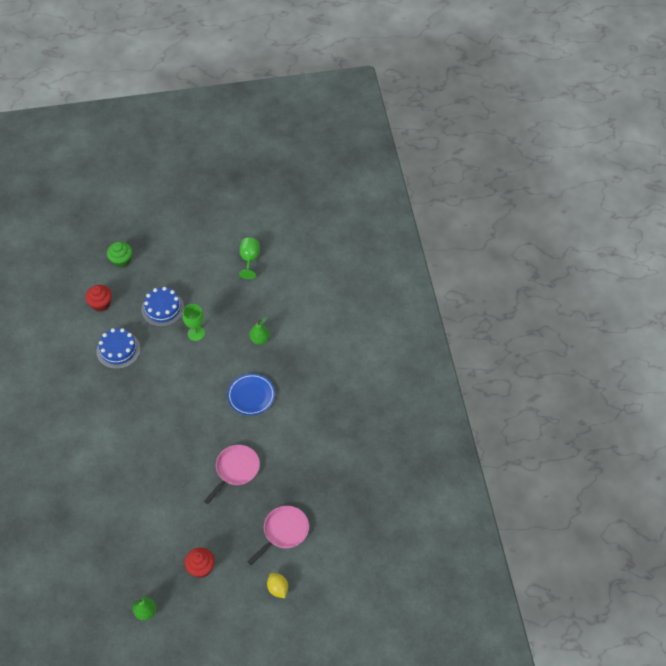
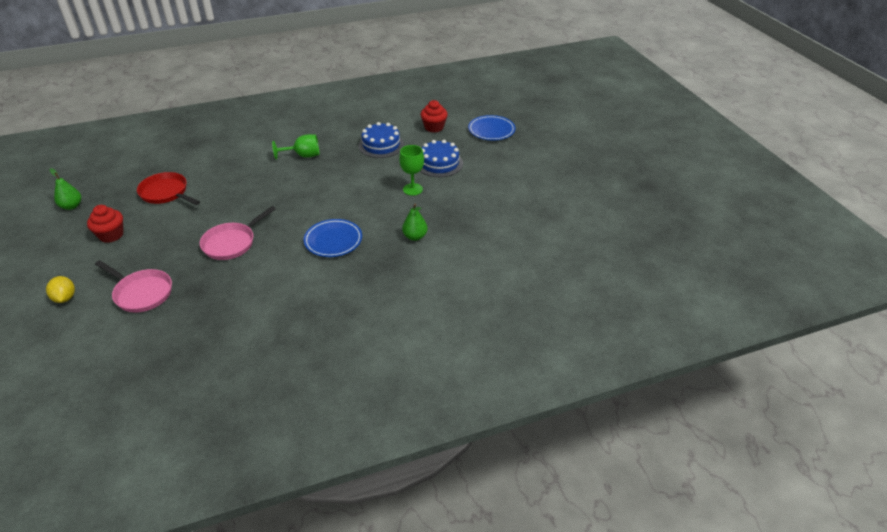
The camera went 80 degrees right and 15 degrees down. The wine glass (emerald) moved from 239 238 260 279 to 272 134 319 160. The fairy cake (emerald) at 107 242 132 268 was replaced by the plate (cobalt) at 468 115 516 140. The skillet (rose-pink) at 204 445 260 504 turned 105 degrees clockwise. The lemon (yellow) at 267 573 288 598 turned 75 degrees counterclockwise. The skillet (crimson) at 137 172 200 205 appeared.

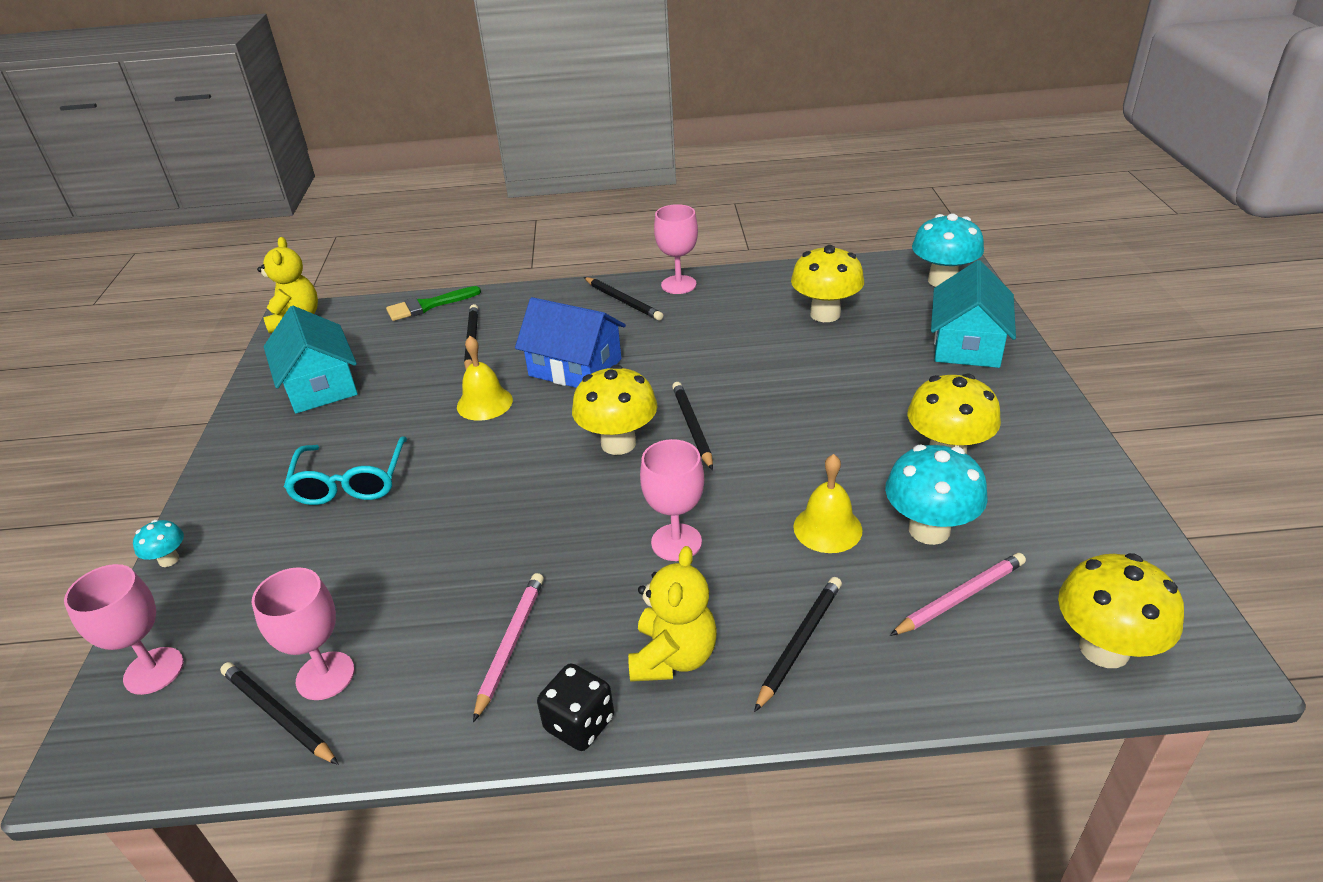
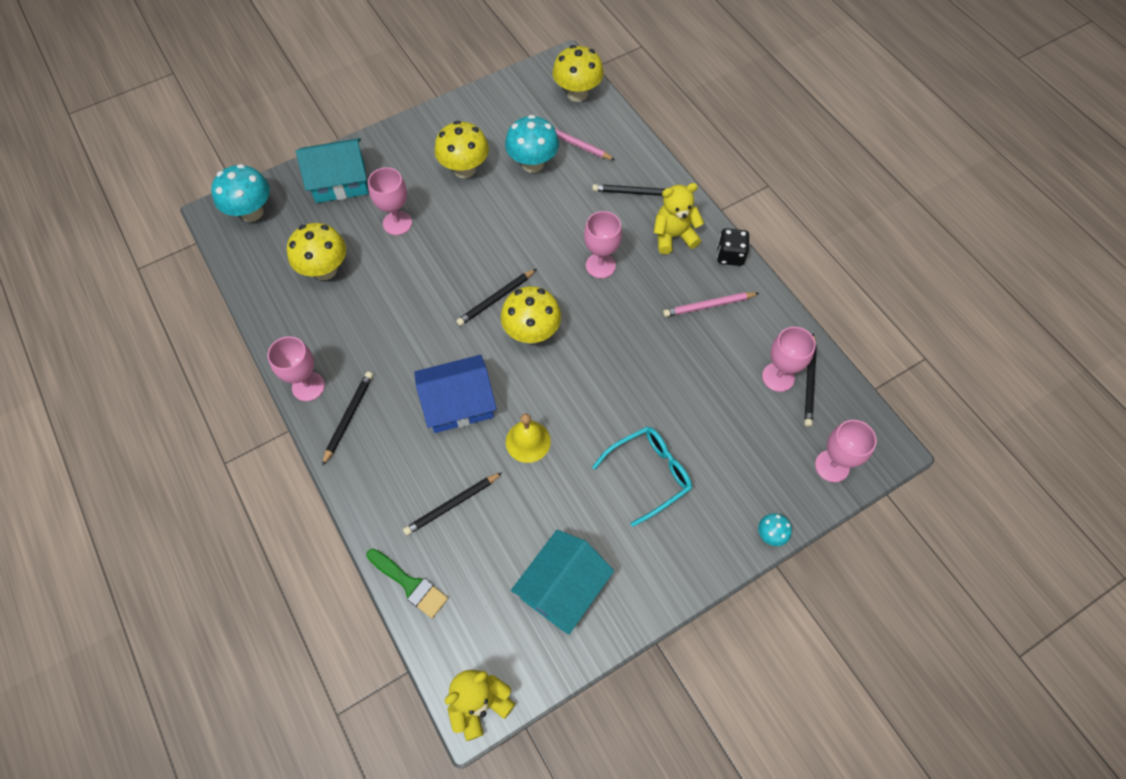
The camera went 120 degrees left and 25 degrees up. The cottage (cobalt) at 515 297 626 388 turned 75 degrees clockwise. The school bell (yellow) at 793 454 862 553 disappeared. The wine glass (rose-pink) at 368 167 412 235 appeared.

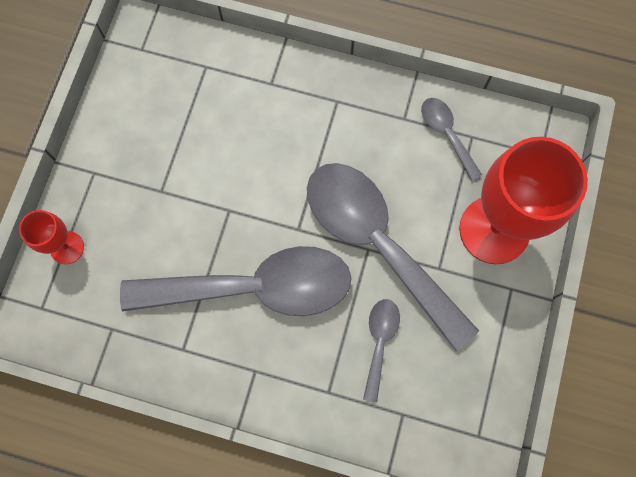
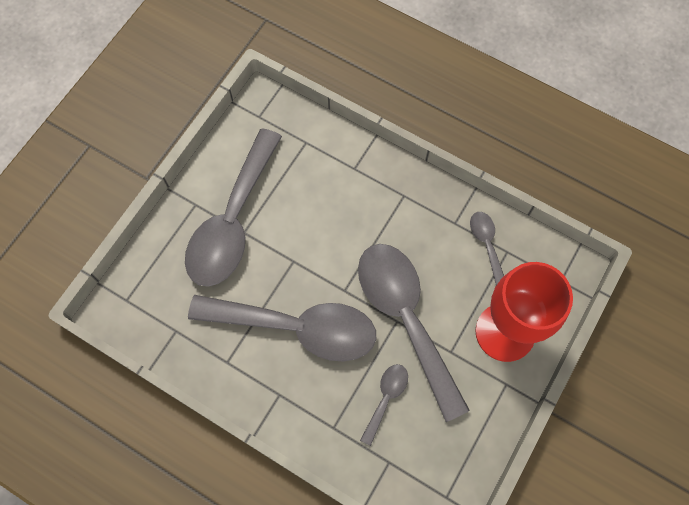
The camera went 15 degrees right and 5 degrees down. The wine glass (crimson) at 19 210 84 264 disappeared. The teaspoon (gray) at 185 128 282 286 appeared.

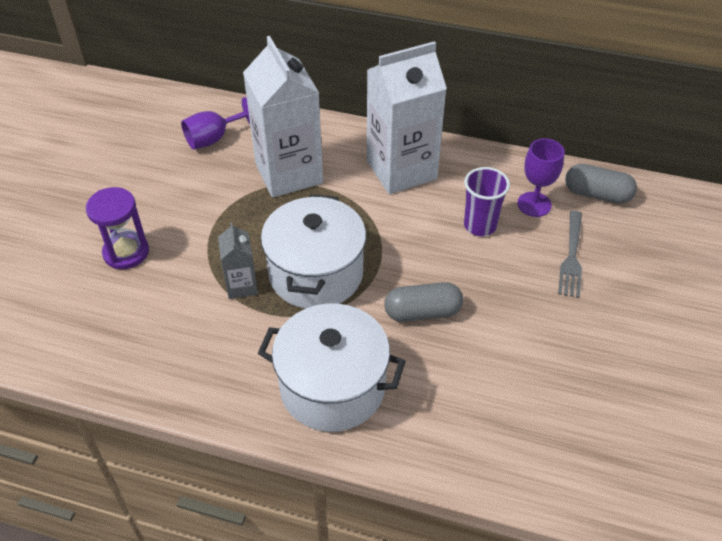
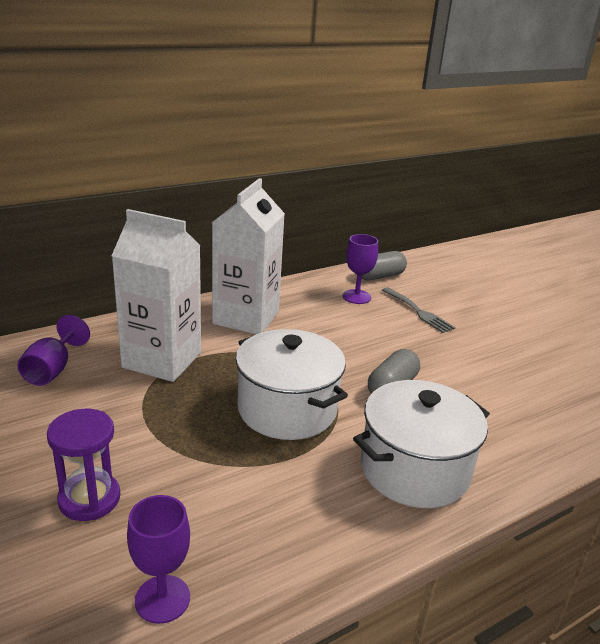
The camera went 50 degrees left and 20 degrees down. The tumbler (purple) at 464 167 510 236 disappeared. The juice carton (gray) at 218 222 258 299 disappeared. The wine glass (purple) at 127 495 190 624 appeared.

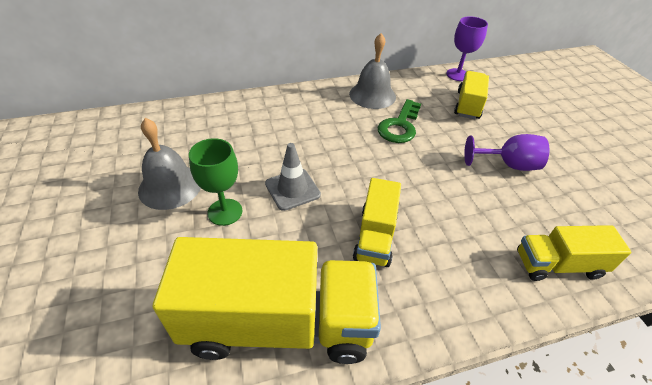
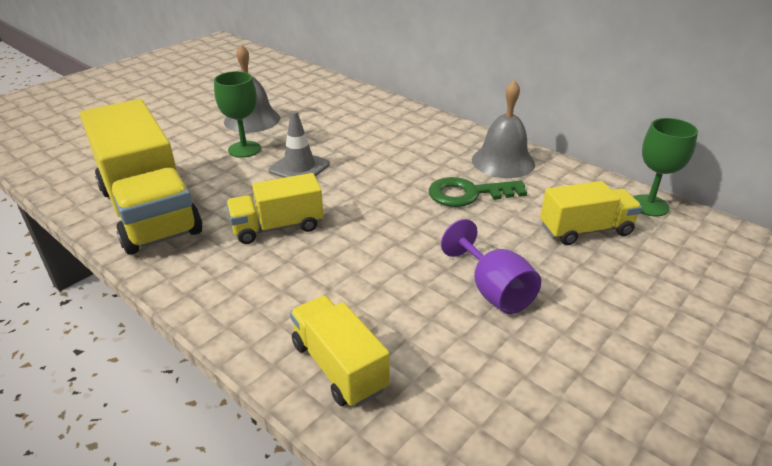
The camera went 60 degrees right and 10 degrees down. The wine glass (purple) at 446 16 488 81 became the wine glass (emerald) at 633 118 698 216.

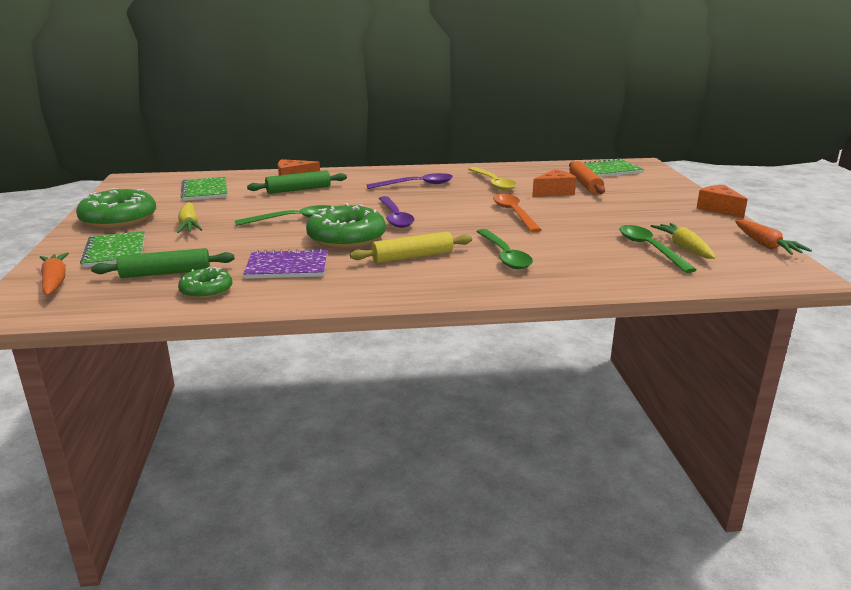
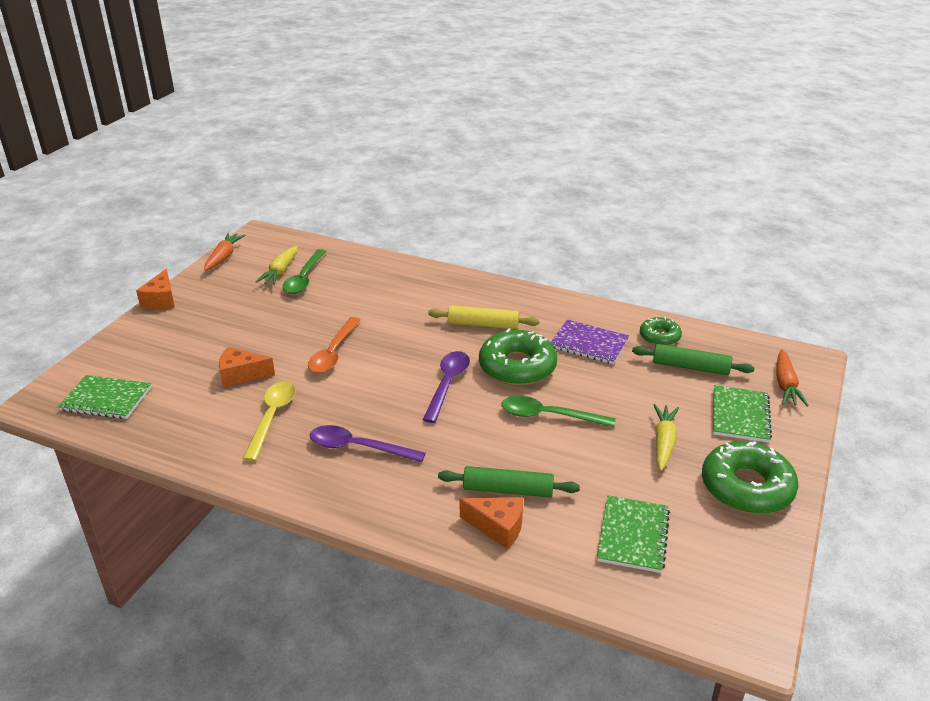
The camera went 150 degrees left and 10 degrees up. The pastry roller (orange-coloured) at 569 161 605 194 disappeared. The teaspoon (emerald) at 476 229 533 269 disappeared.

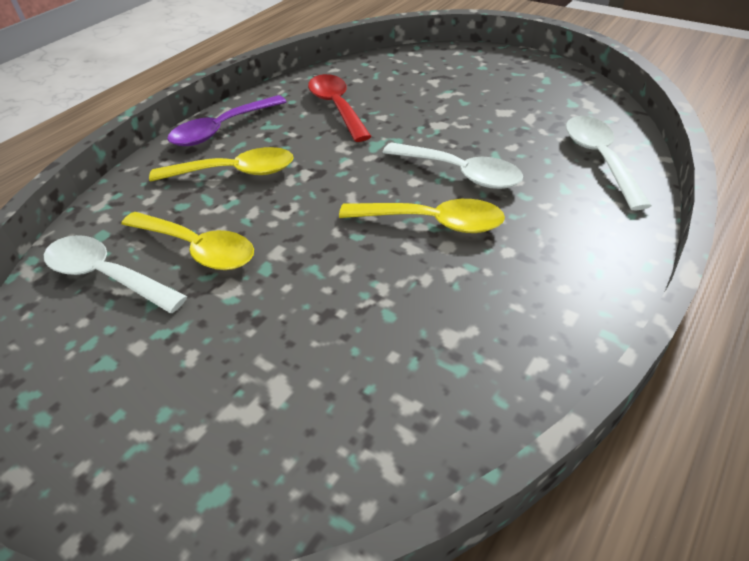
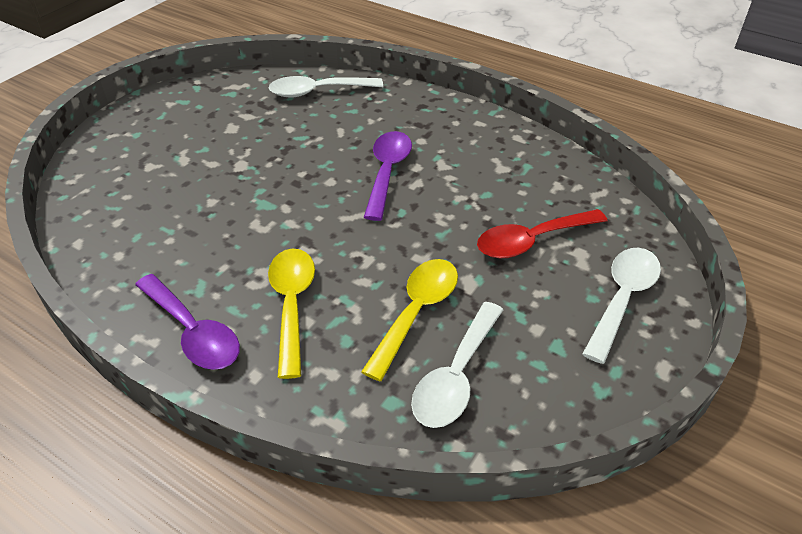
The camera went 95 degrees left and 0 degrees up. The teaspoon (crimson) moved from 308 74 372 142 to 477 209 608 258. The teaspoon (pure white) moved from 382 142 523 189 to 583 248 661 364. The teaspoon (yellow) at 339 199 505 233 became the teaspoon (purple) at 364 131 412 221.

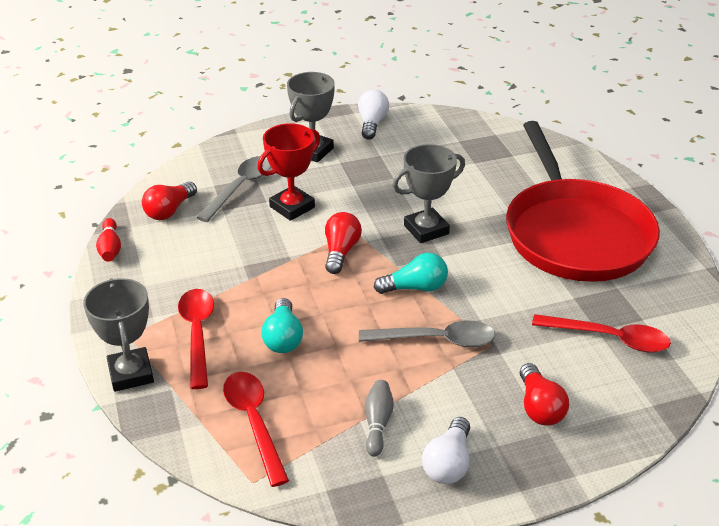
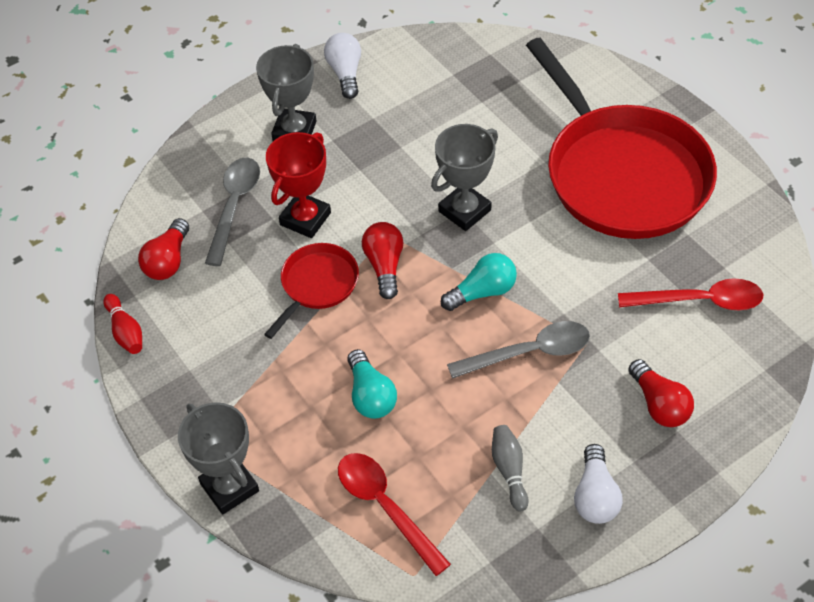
The camera went 15 degrees left and 15 degrees up. The teaspoon (crimson) at 178 289 214 389 disappeared. The skillet (crimson) at 264 243 359 339 appeared.

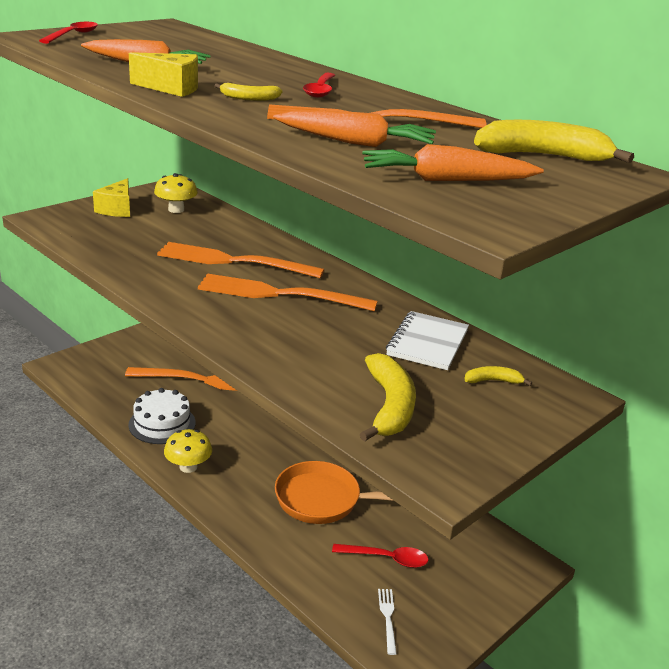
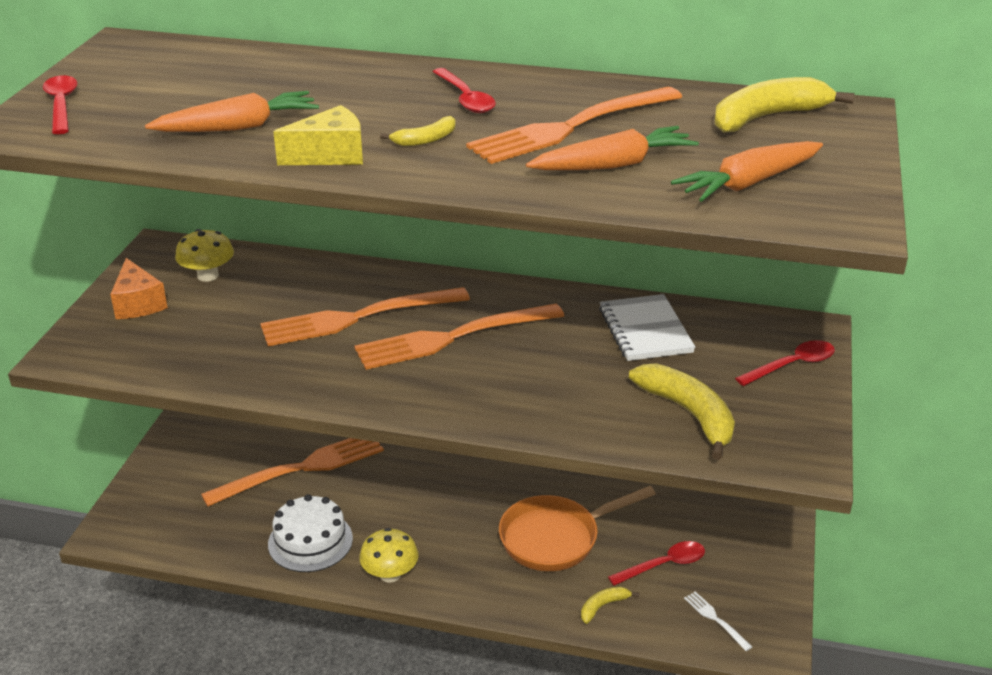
The camera went 30 degrees left and 5 degrees up. The cheese (yellow) at 93 178 130 217 became the cheese (orange-coloured) at 110 258 168 319. The toy banana (yellow) moved from 465 366 532 386 to 581 586 639 624. The teaspoon (crimson) at 735 340 835 386 appeared.

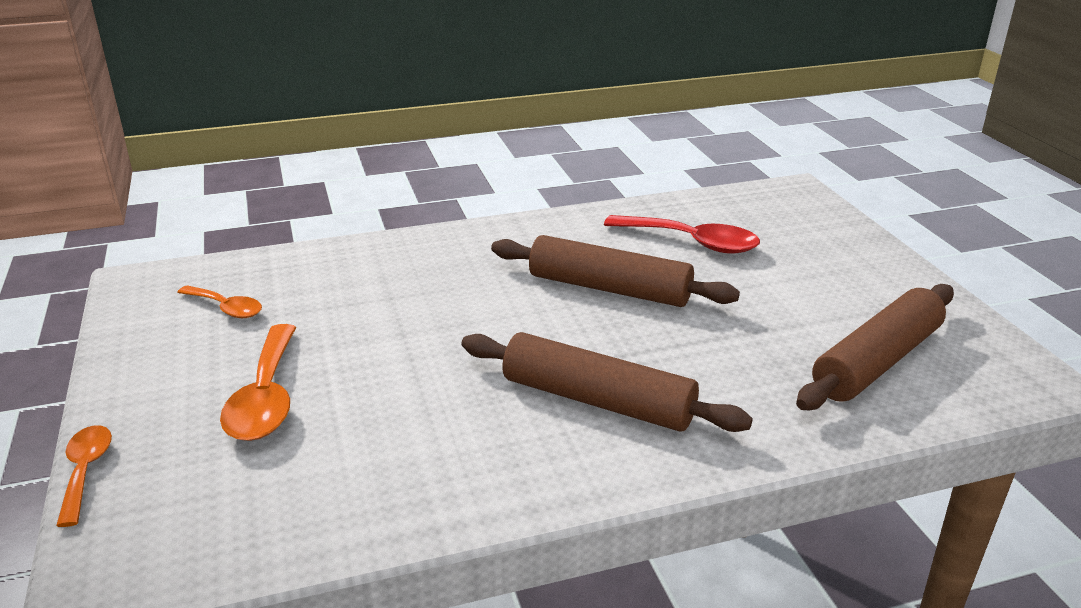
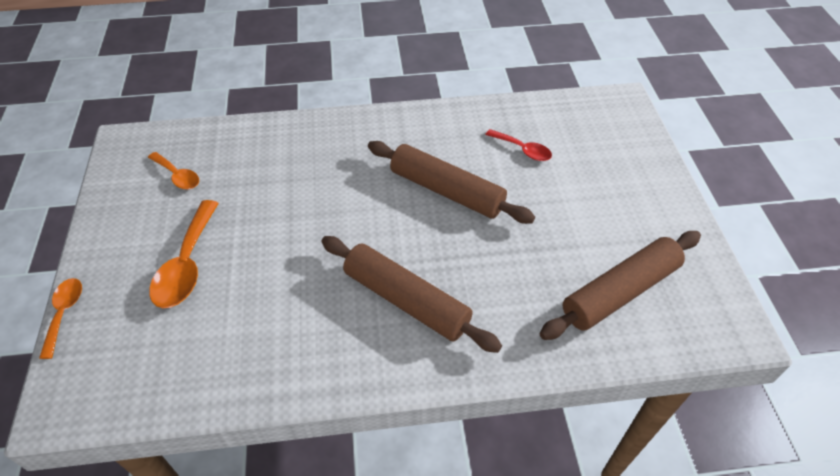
The camera went 10 degrees right and 20 degrees up. The teaspoon (crimson) at 604 215 760 254 changed to 0.60 times the size.

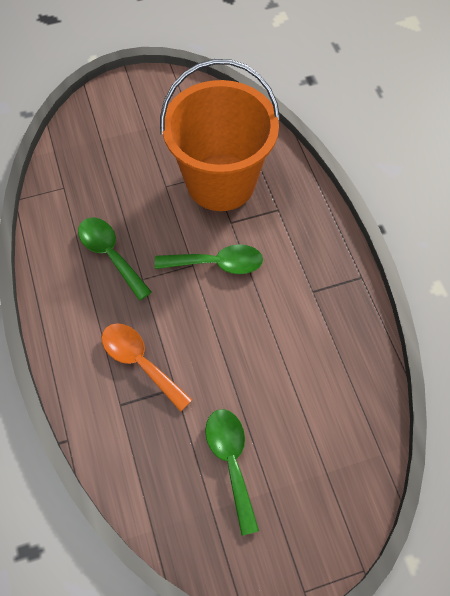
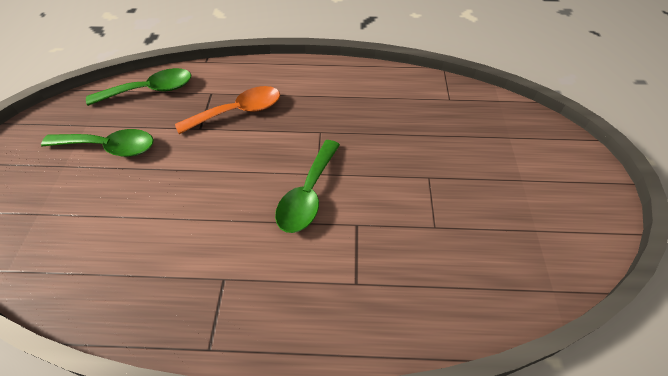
The camera went 110 degrees right and 10 degrees down. The pail (orange-coloured) at 160 59 280 211 disappeared. The teaspoon (emerald) moved from 78 217 152 301 to 86 68 191 106.

